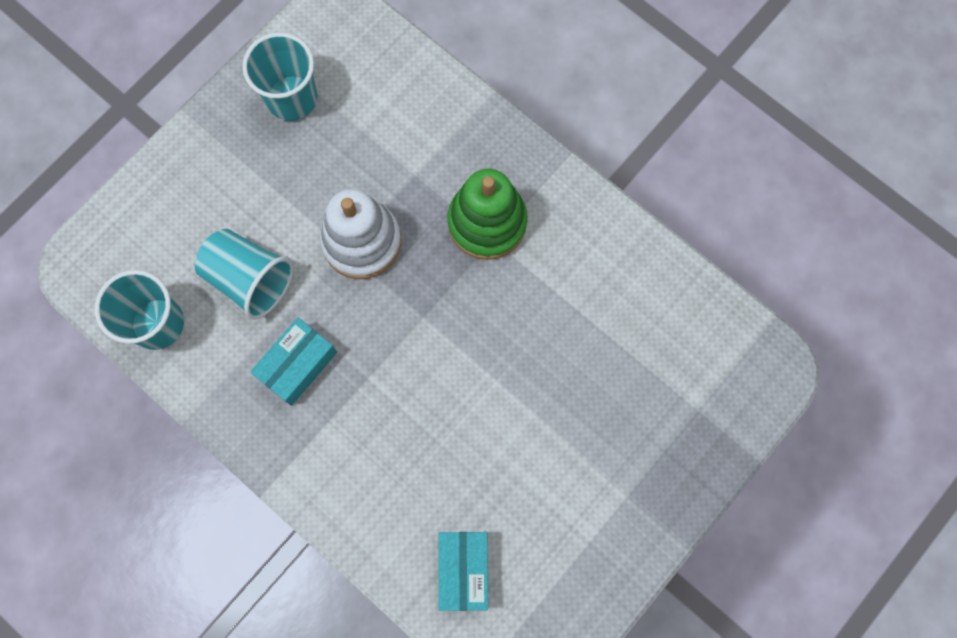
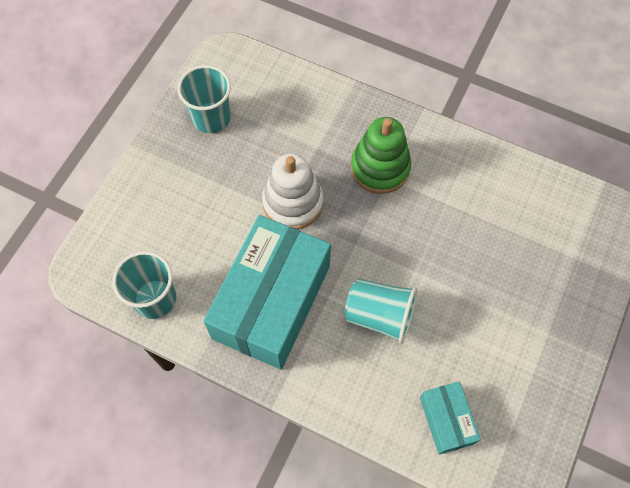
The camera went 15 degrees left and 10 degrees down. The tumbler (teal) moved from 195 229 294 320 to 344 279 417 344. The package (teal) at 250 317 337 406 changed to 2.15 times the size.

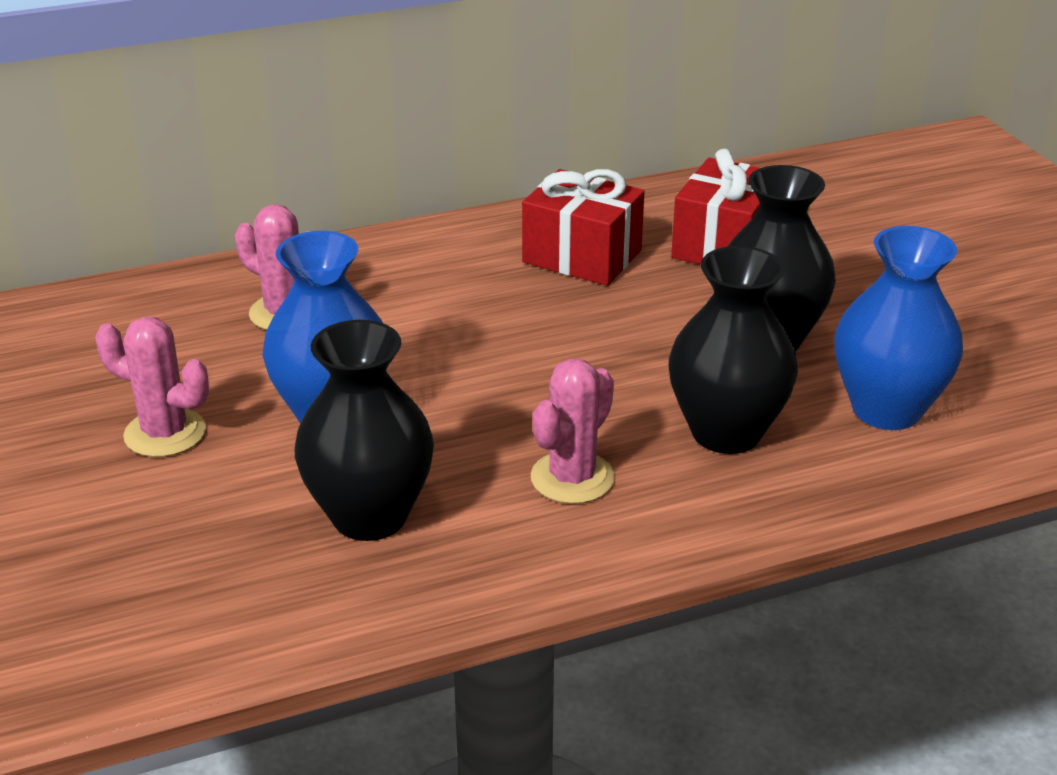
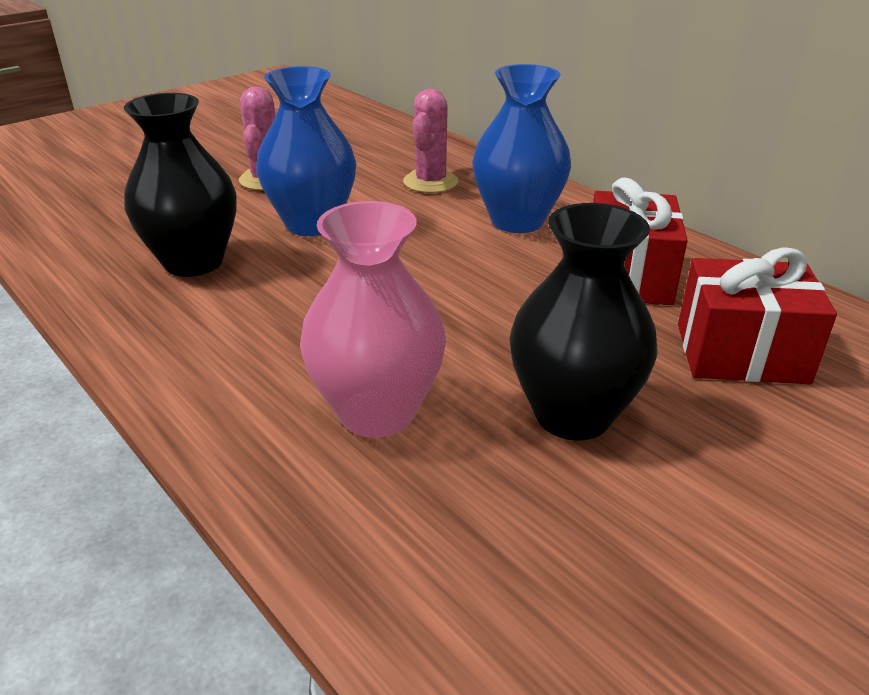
The camera went 70 degrees right and 0 degrees up. The flower vase (cobalt) moved from 834 226 963 430 to 472 64 571 233. The flower vase (black) at 669 246 798 454 became the flower vase (rose-pink) at 300 201 446 438. The prickly plant (rose-pink) at 531 358 615 504 disappeared.

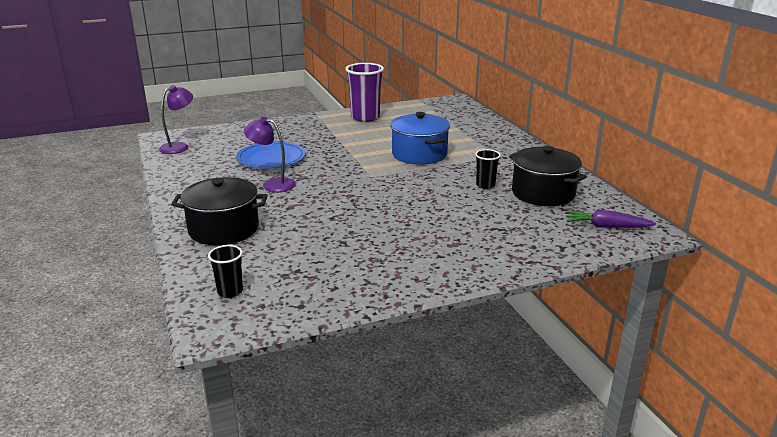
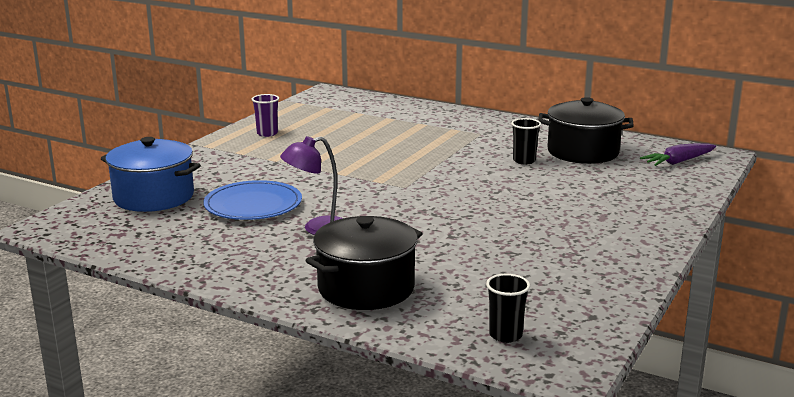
The camera went 40 degrees left and 5 degrees down. The tumbler (purple) at 345 63 384 122 changed to 0.53 times the size. The lamp (purple) at 159 85 193 154 disappeared. The cooking pot (cobalt) moved from 390 112 450 165 to 101 137 201 212.

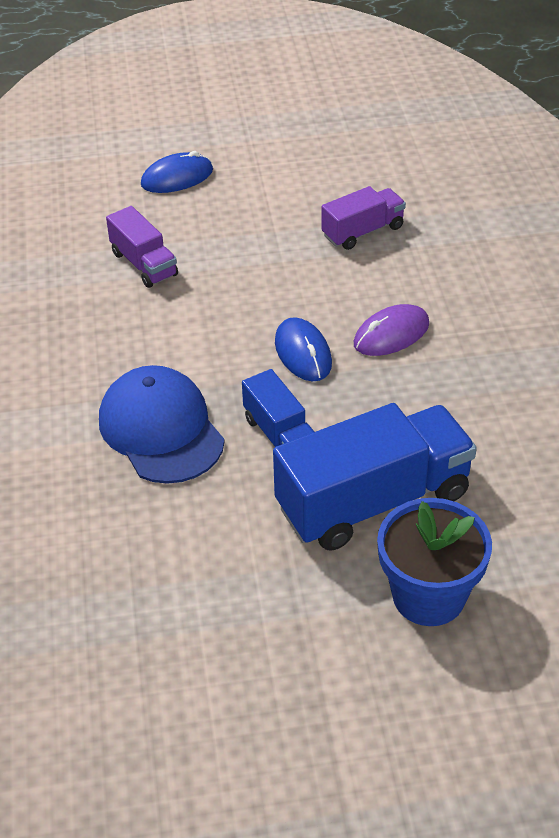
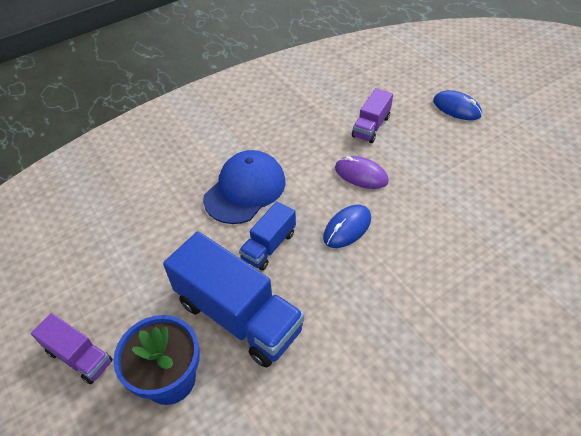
The camera went 65 degrees right and 5 degrees up. The lorry (purple) moved from 321 186 406 250 to 31 313 113 384. The computer mouse (purple) moved from 354 304 429 356 to 335 156 389 189.

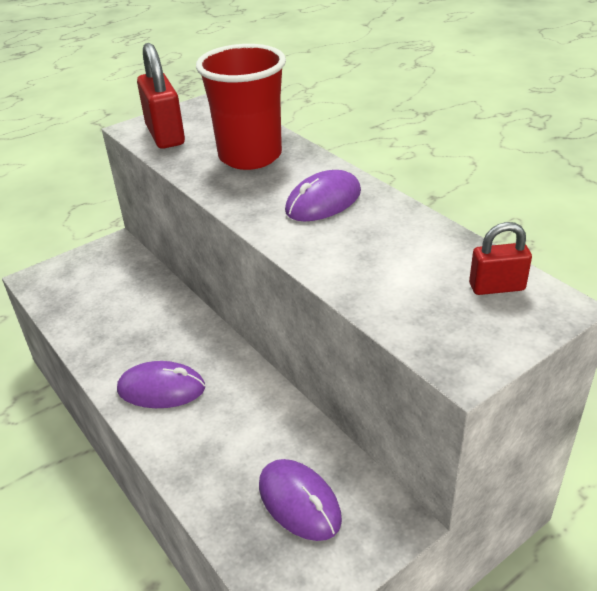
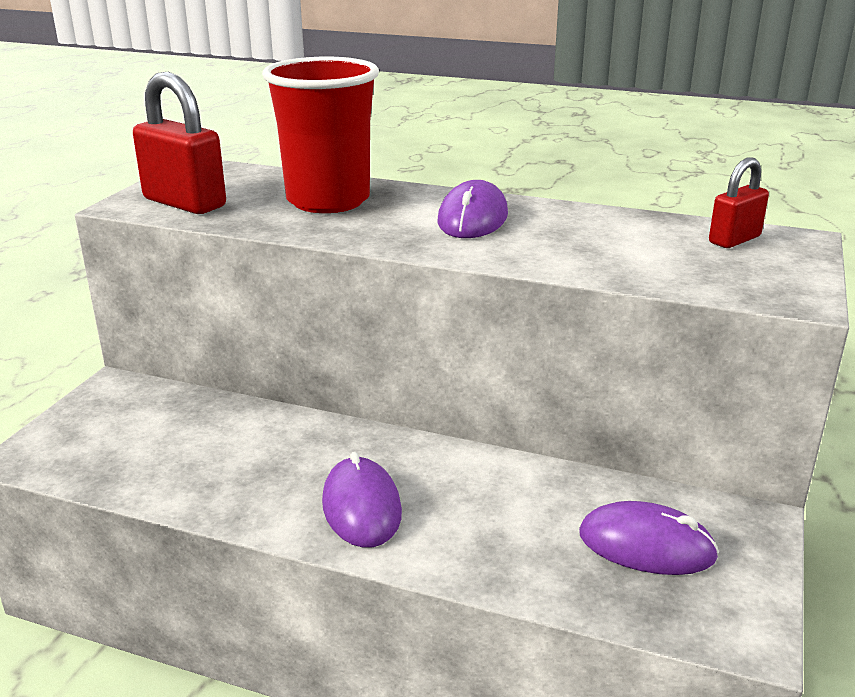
The camera went 35 degrees left and 10 degrees down. The computer mouse (purple) at 117 361 205 408 turned 75 degrees counterclockwise.

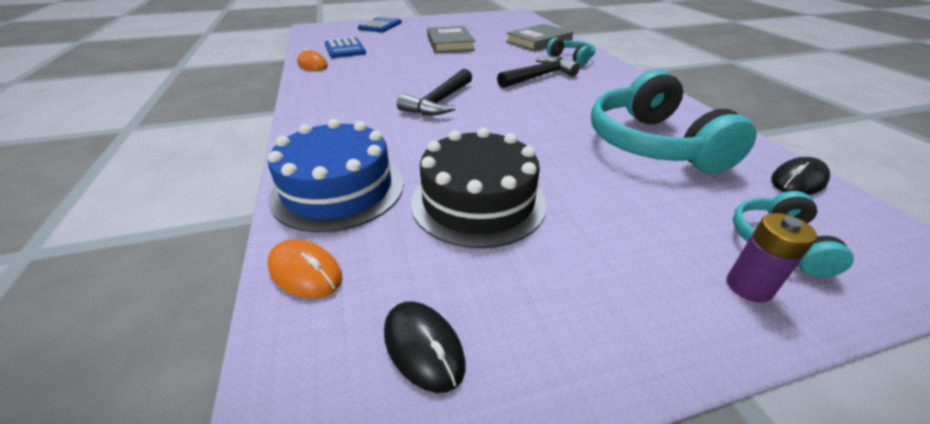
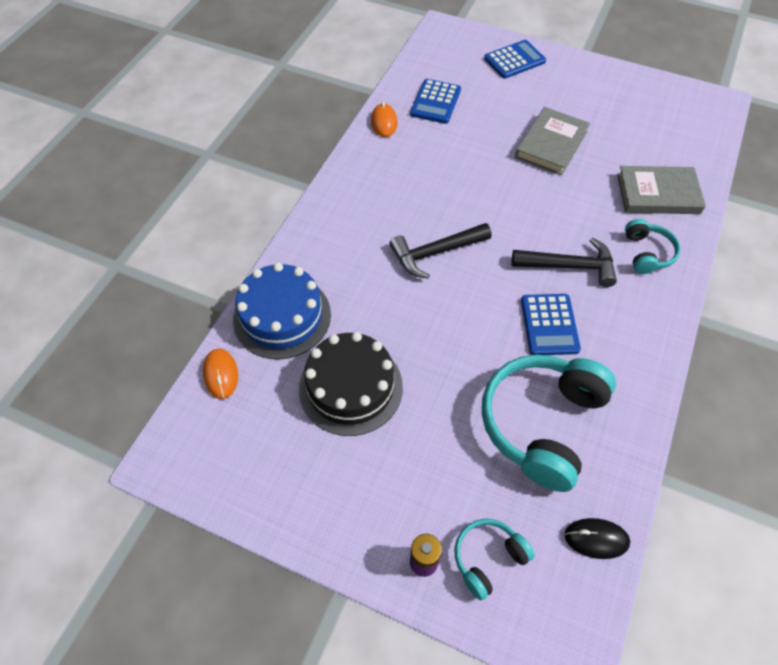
The camera went 40 degrees right and 20 degrees up. The computer mouse (black) at 384 301 466 393 disappeared. The pocket calculator (cobalt) at 521 294 581 355 appeared.

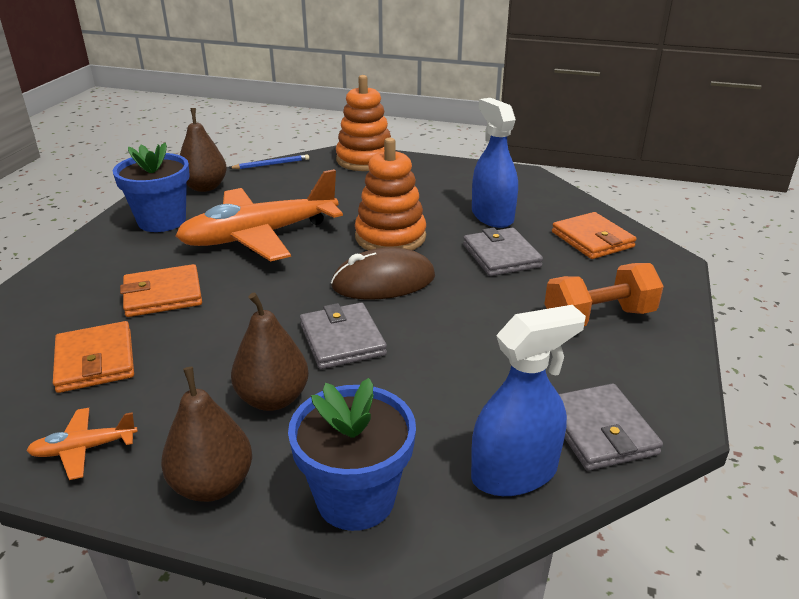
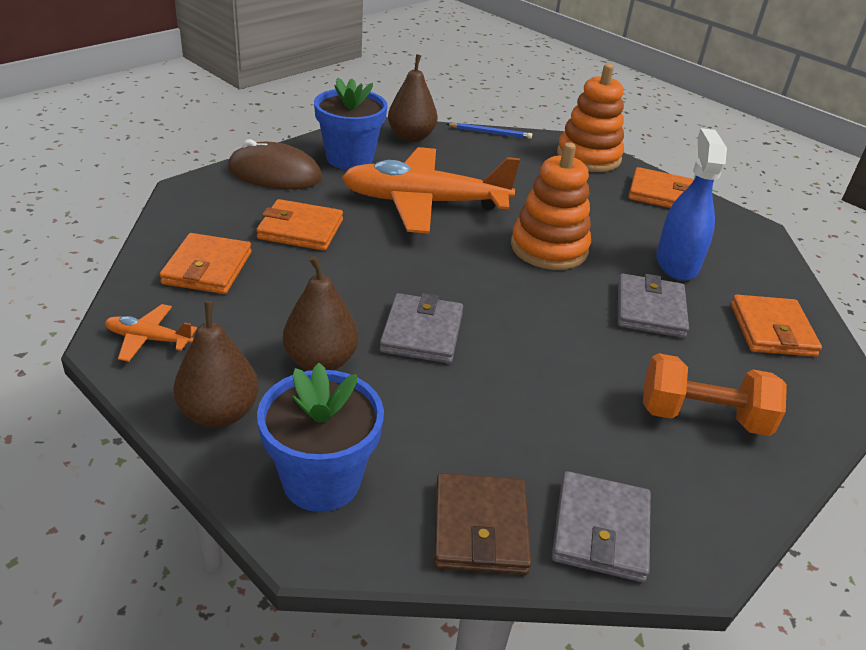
The camera went 25 degrees right and 5 degrees up. The computer mouse (dark brown) moved from 331 247 435 300 to 228 139 322 189. The spray cleaner (cobalt) at 471 305 586 496 was replaced by the wallet (dark brown) at 434 473 532 575. The wallet (orange-coloured) at 628 167 694 208 appeared.

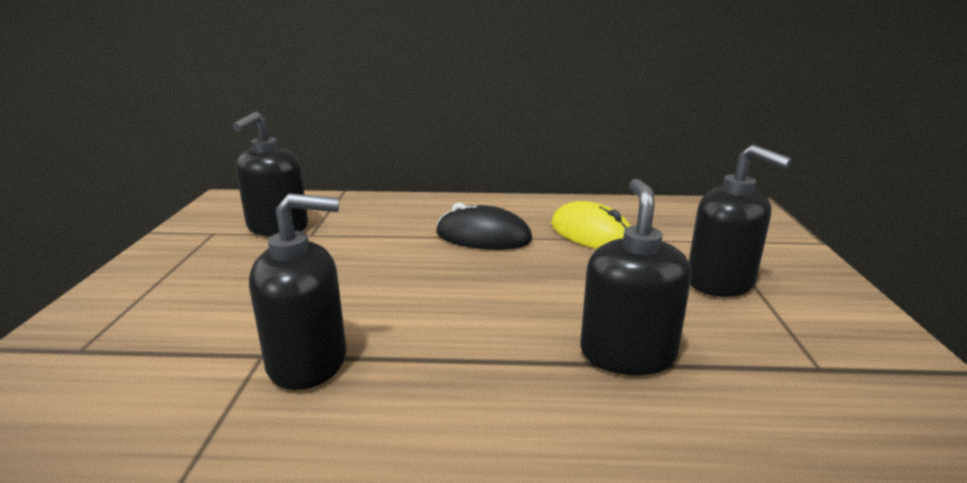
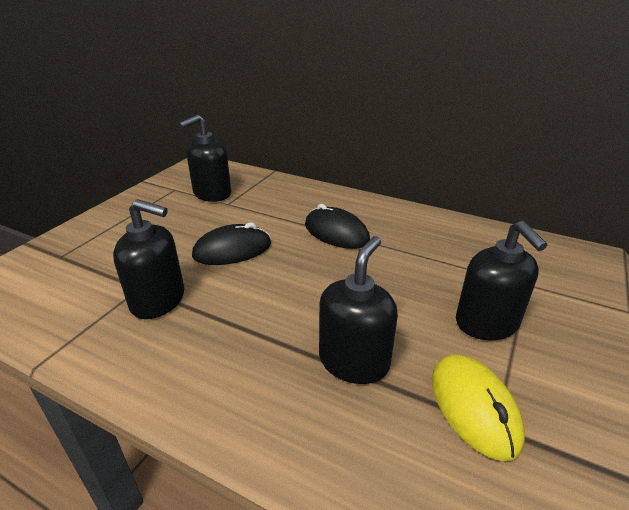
The camera went 25 degrees right and 10 degrees up. The computer mouse (yellow) moved from 551 201 631 249 to 432 354 525 461. The computer mouse (black) at 192 222 271 265 appeared.

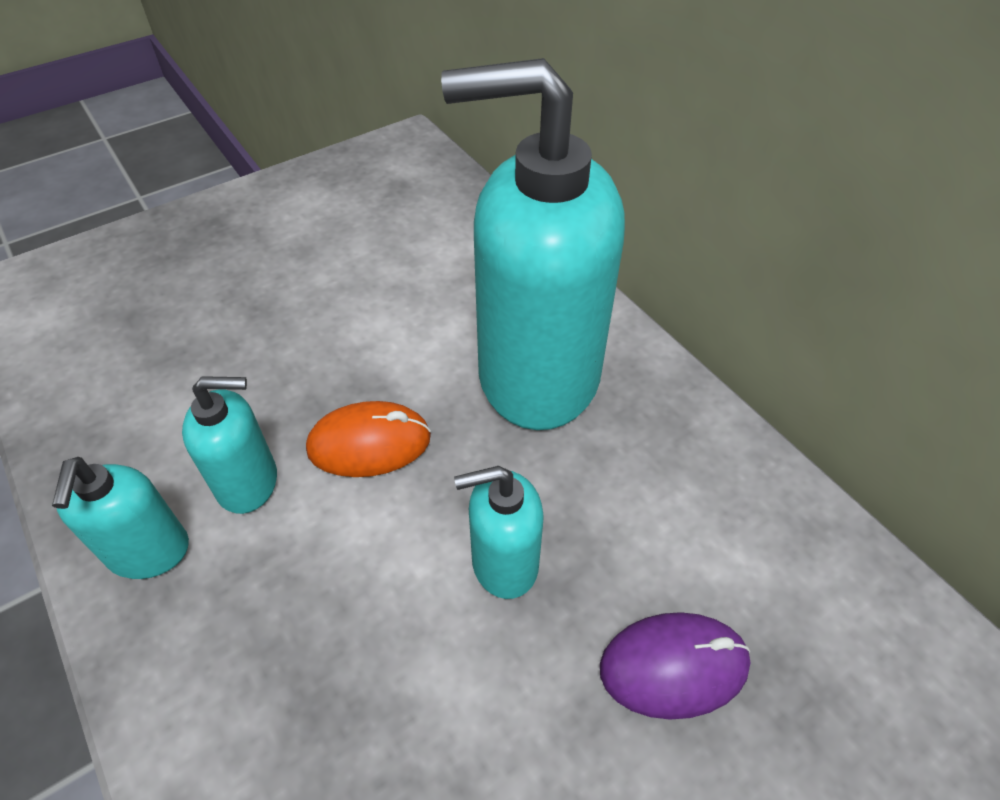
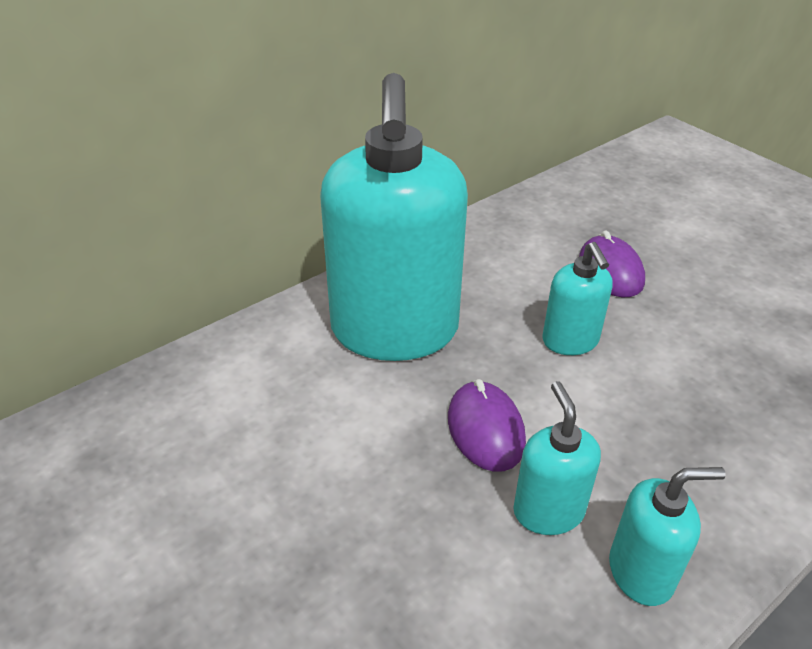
The camera went 95 degrees left and 10 degrees down. The computer mouse (orange-coloured) at 306 401 431 477 became the computer mouse (purple) at 448 379 526 472.

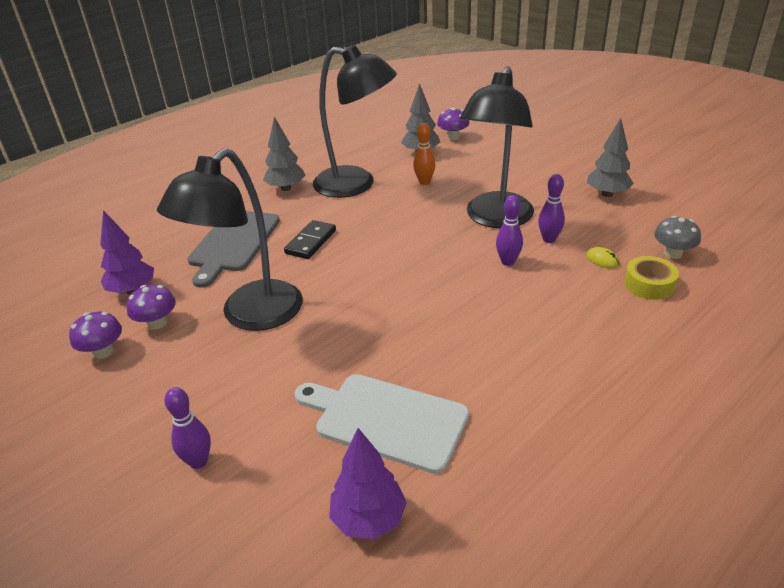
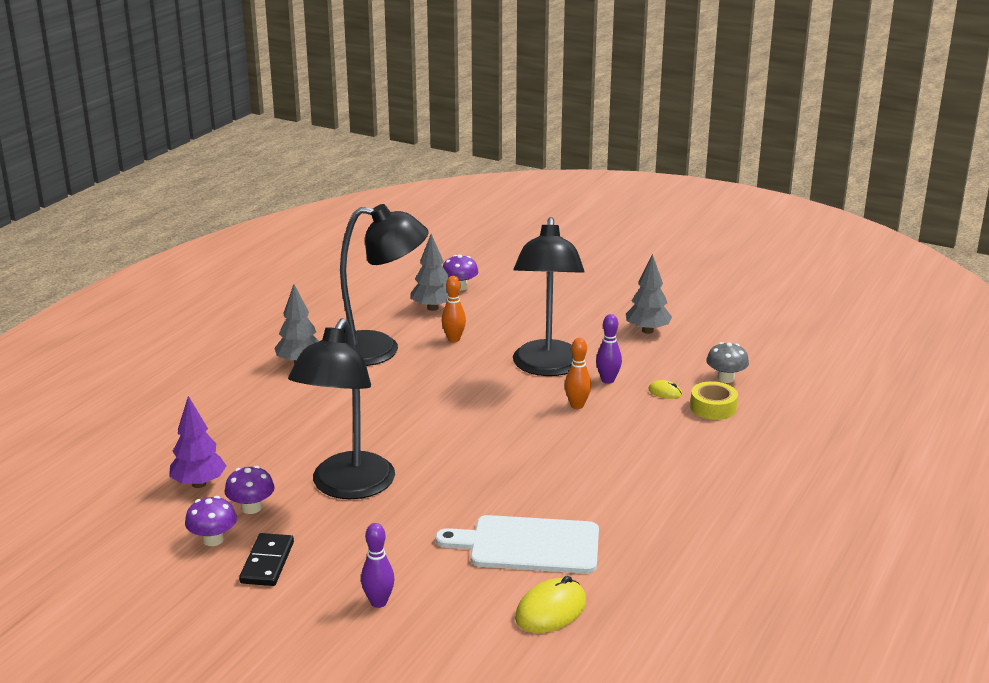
The camera went 20 degrees left and 10 degrees down. The bowling pin (purple) at 496 195 523 266 became the bowling pin (orange-coloured) at 565 338 591 409. The bread board (gray) at 187 211 280 288 disappeared. The domino tile (black) moved from 284 220 336 259 to 239 533 294 586. The tree (purple) at 329 428 407 539 was replaced by the computer mouse (yellow) at 515 576 586 633.

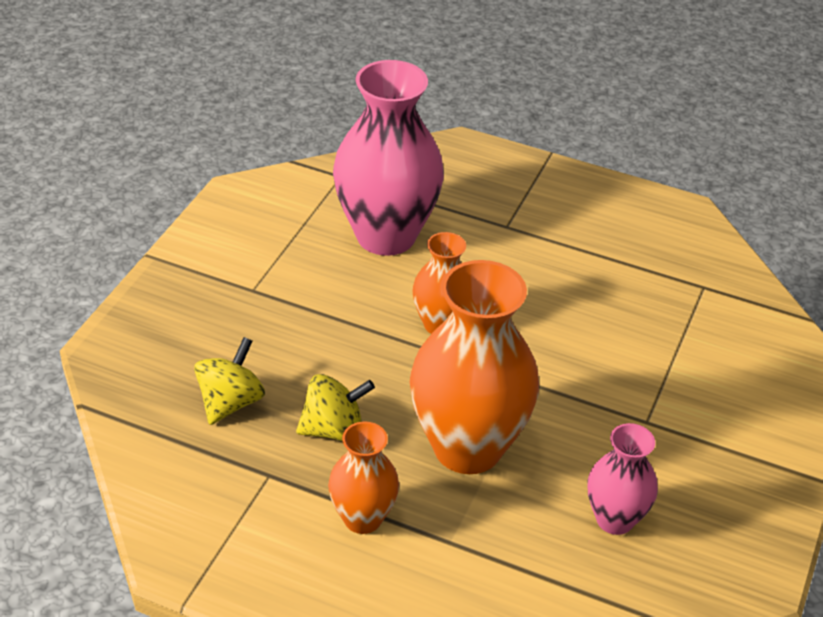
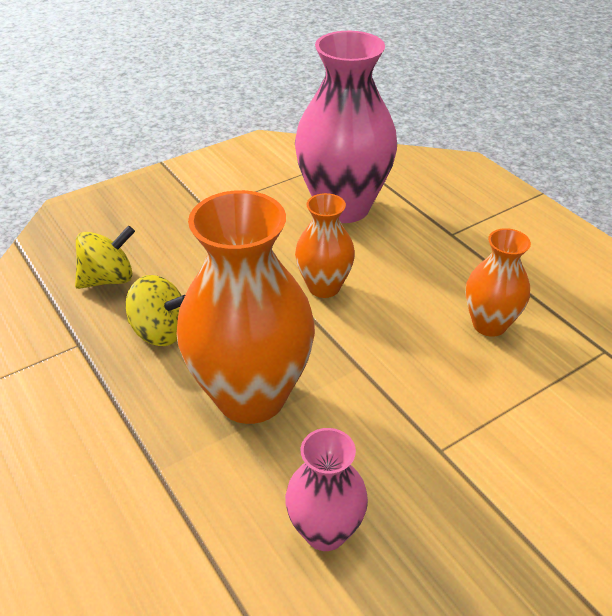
The camera went 35 degrees right and 0 degrees up. The flower vase (orange-coloured) moved from 328 421 399 534 to 466 228 531 337.

